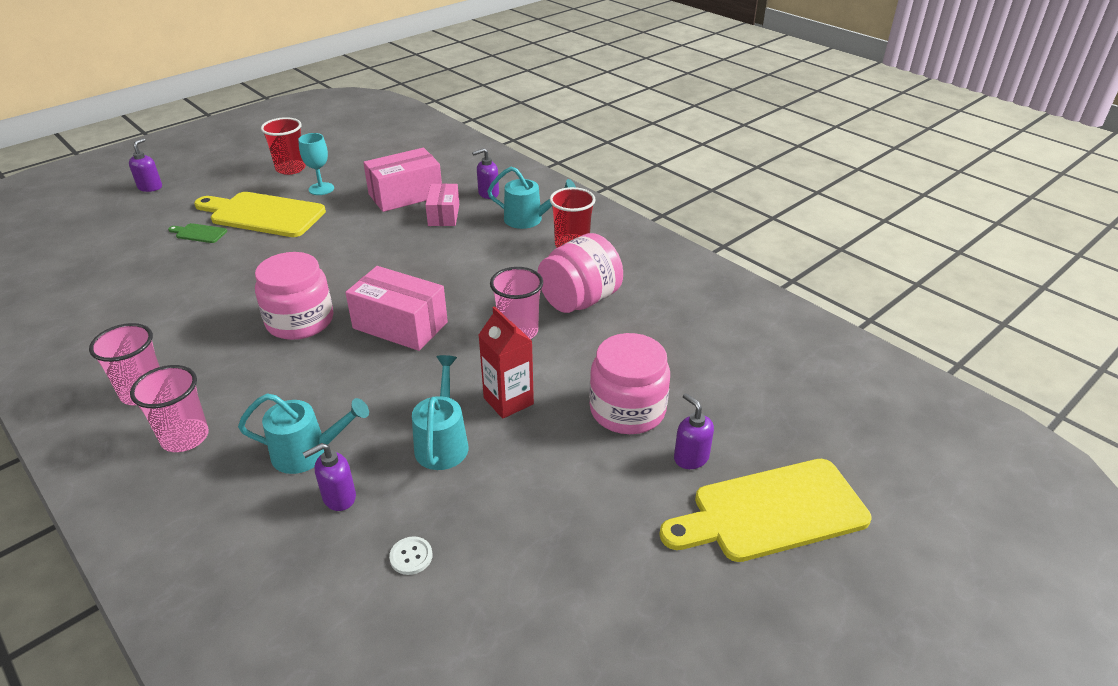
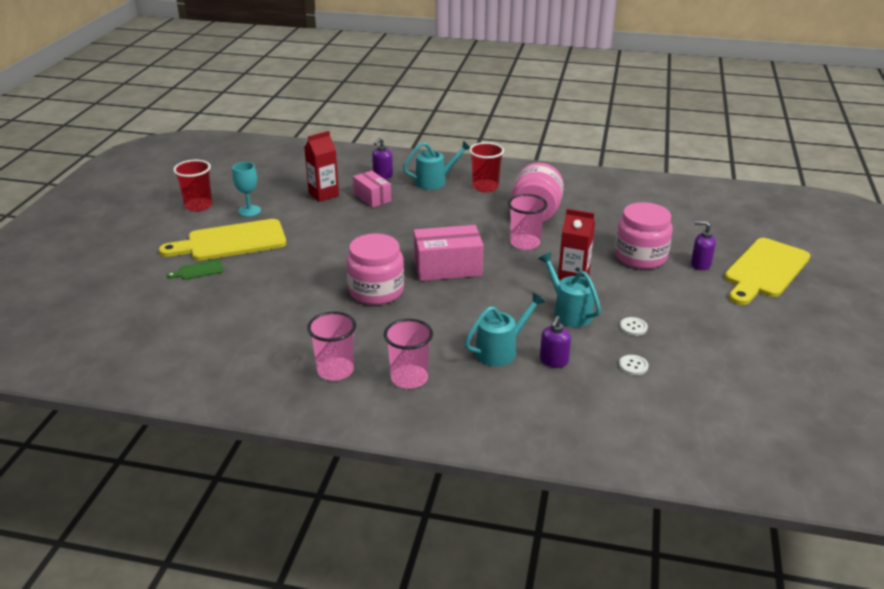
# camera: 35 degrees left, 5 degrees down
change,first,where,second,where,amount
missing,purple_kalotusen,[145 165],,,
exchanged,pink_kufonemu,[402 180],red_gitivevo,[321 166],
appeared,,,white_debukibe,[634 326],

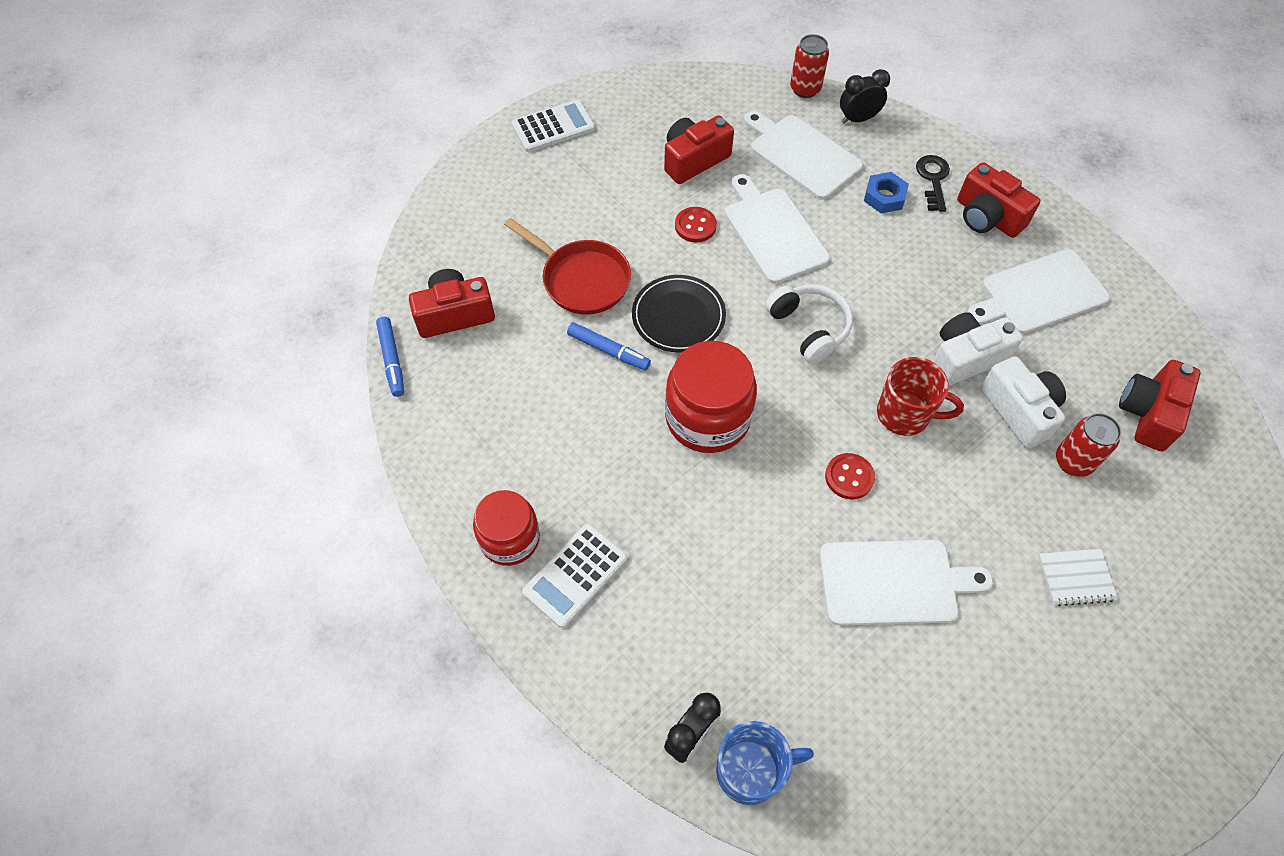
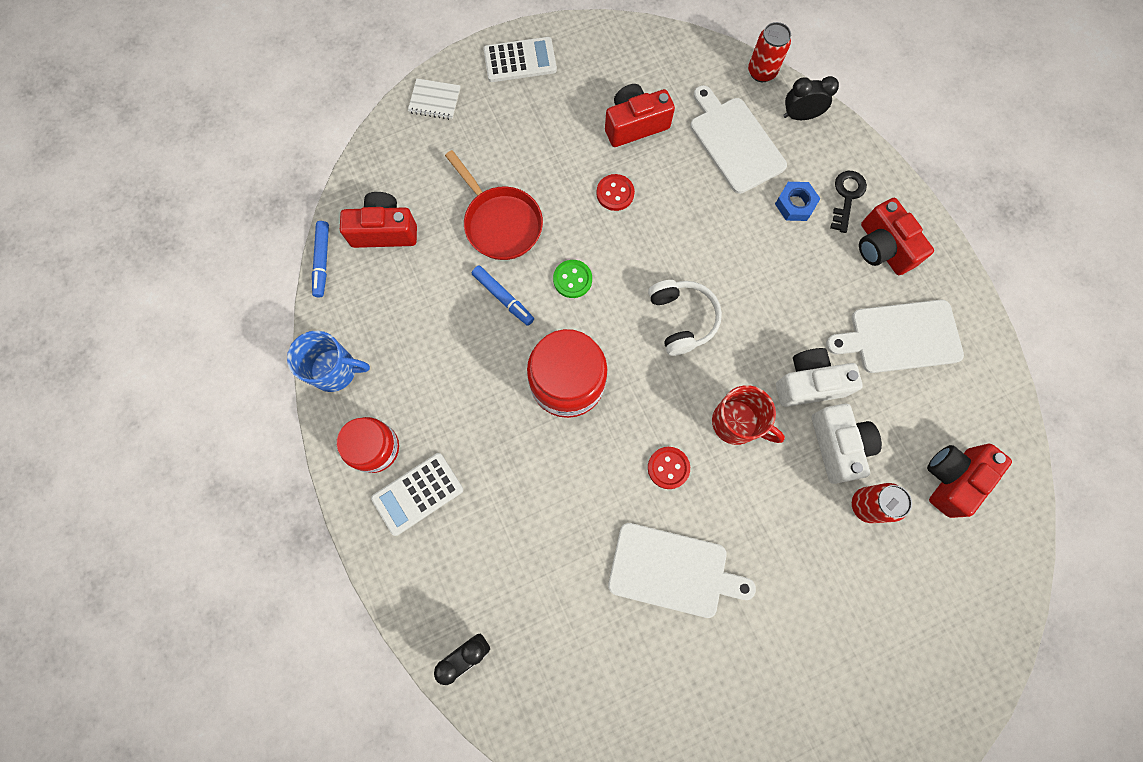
# camera: 15 degrees right, 15 degrees up
change,first,where,second,where,amount
exchanged,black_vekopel,[679 313],green_debukibe,[572 279],
relocated,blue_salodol,[765 763],,[328 361],
missing,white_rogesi,[777 229],,,
relocated,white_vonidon,[1078 577],,[434 99],

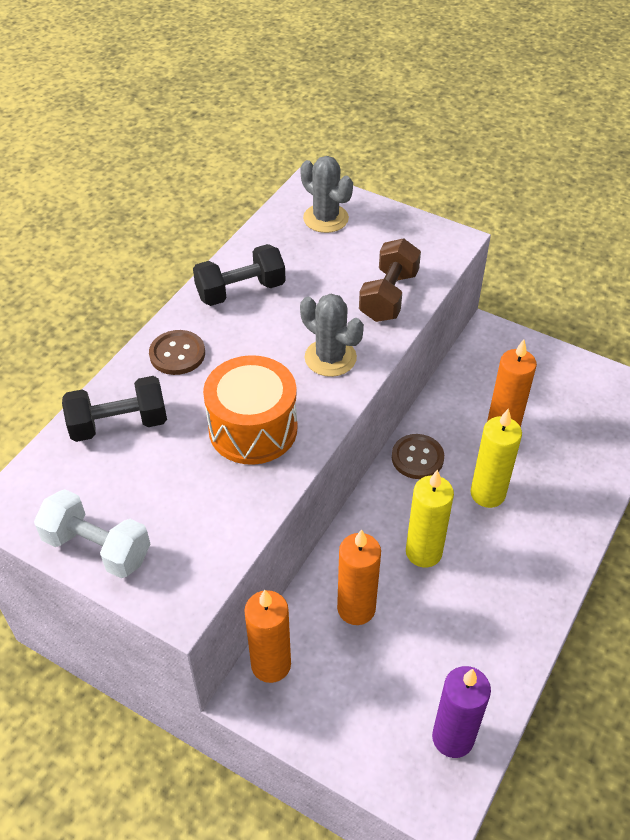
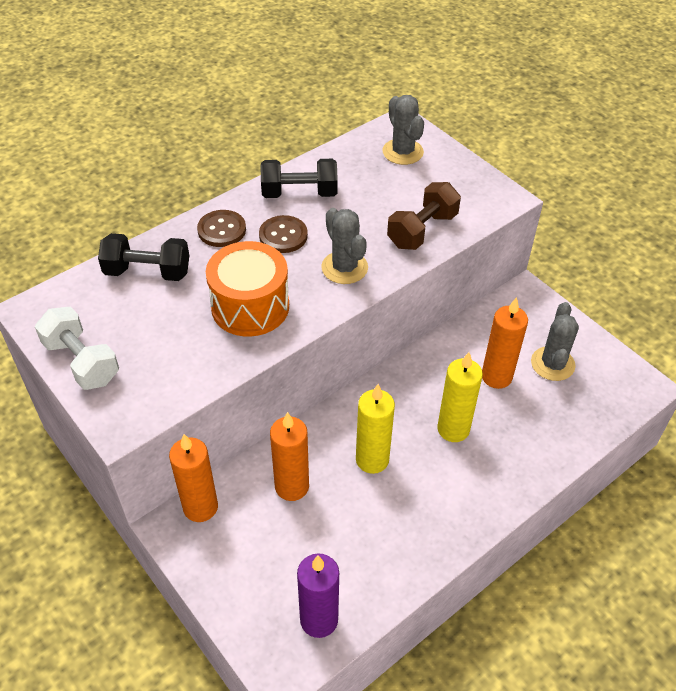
# camera: 20 degrees right, 0 degrees up
change,first,where,second,where,amount
relocated,brown_debukibe,[418 456],,[283 234],
appeared,,,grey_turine,[555 341],

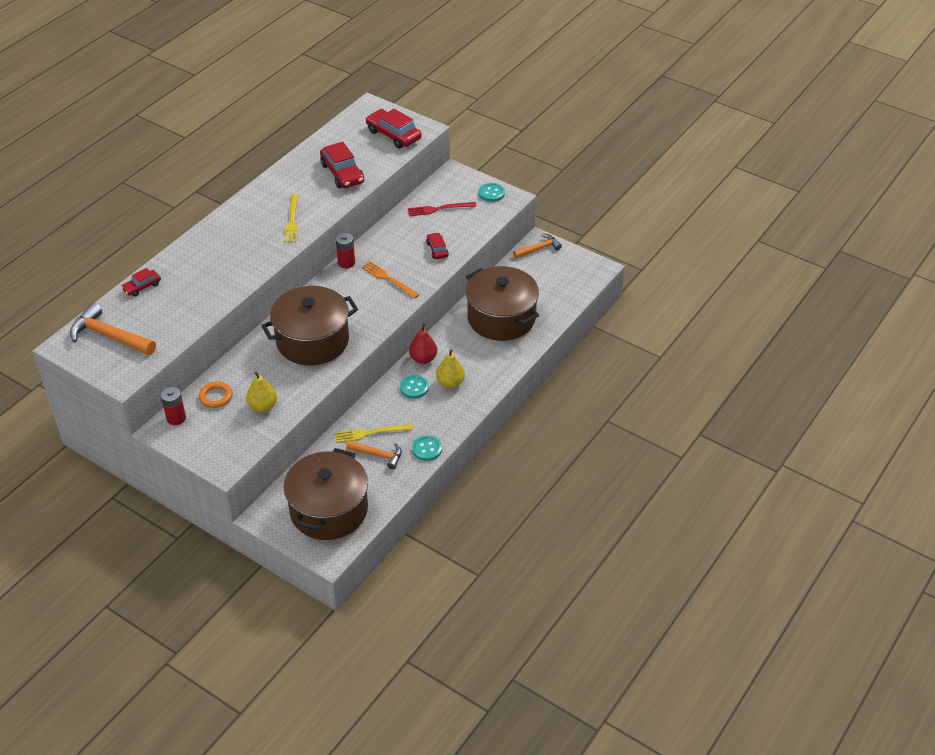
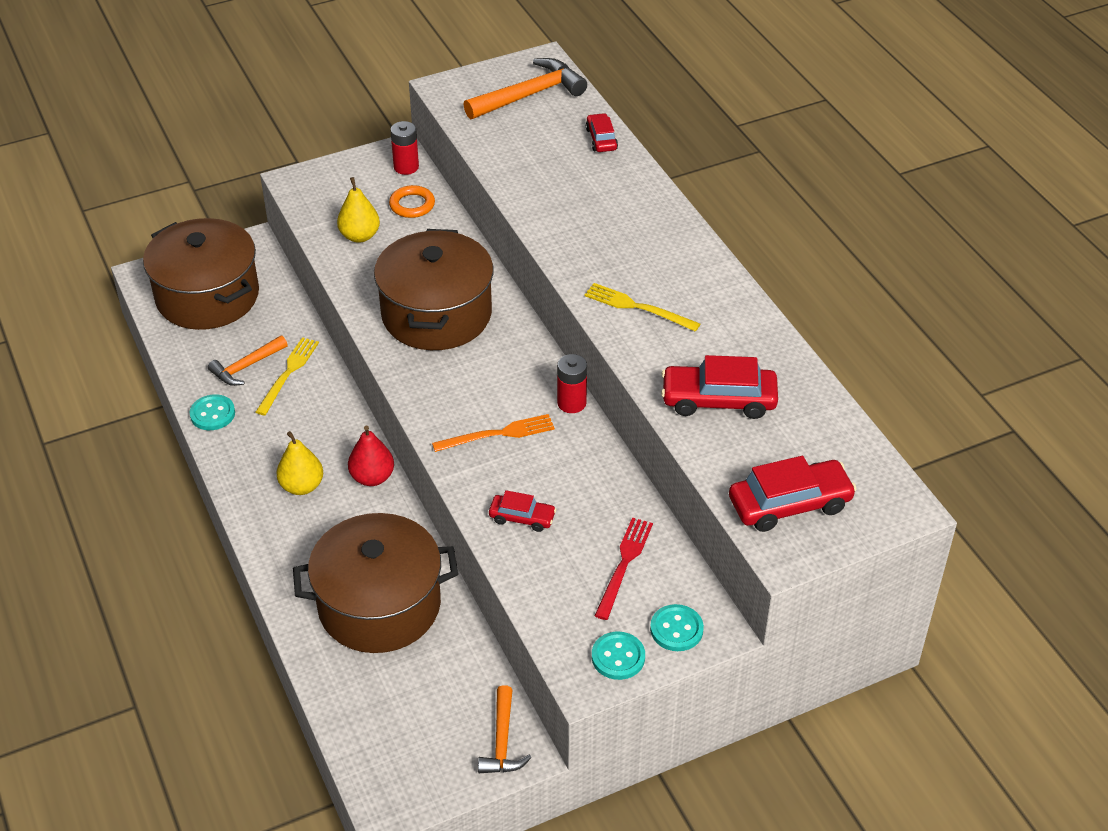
# camera: 120 degrees right, 0 degrees up
change,first,where,second,where,amount
relocated,turquoise_debukibe,[414 387],,[677 627],

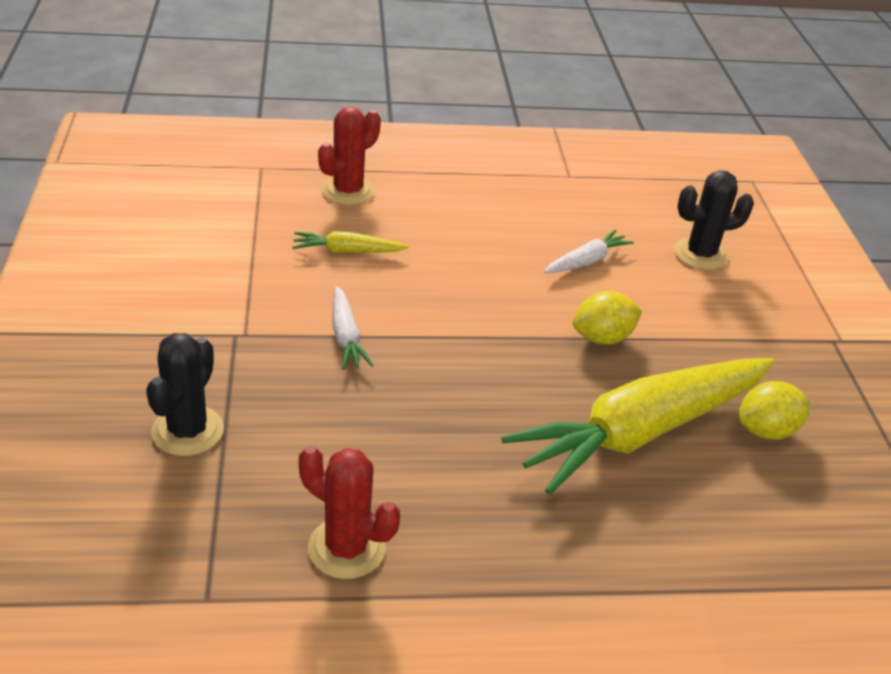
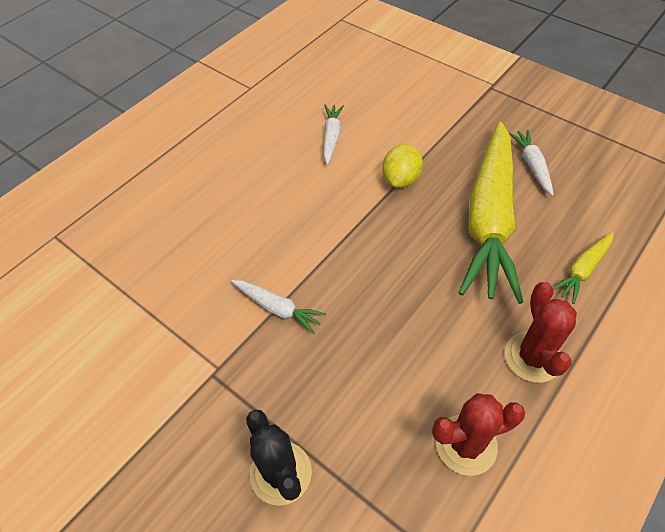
# camera: 40 degrees left, 15 degrees up
change,first,where,second,where,amount
relocated,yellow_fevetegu,[350 242],,[583 268],
relocated,red_turine,[349 156],,[541 332],
missing,black_turine,[714 220],,,
exchanged,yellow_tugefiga,[774 410],white_fevetegu,[531 163],

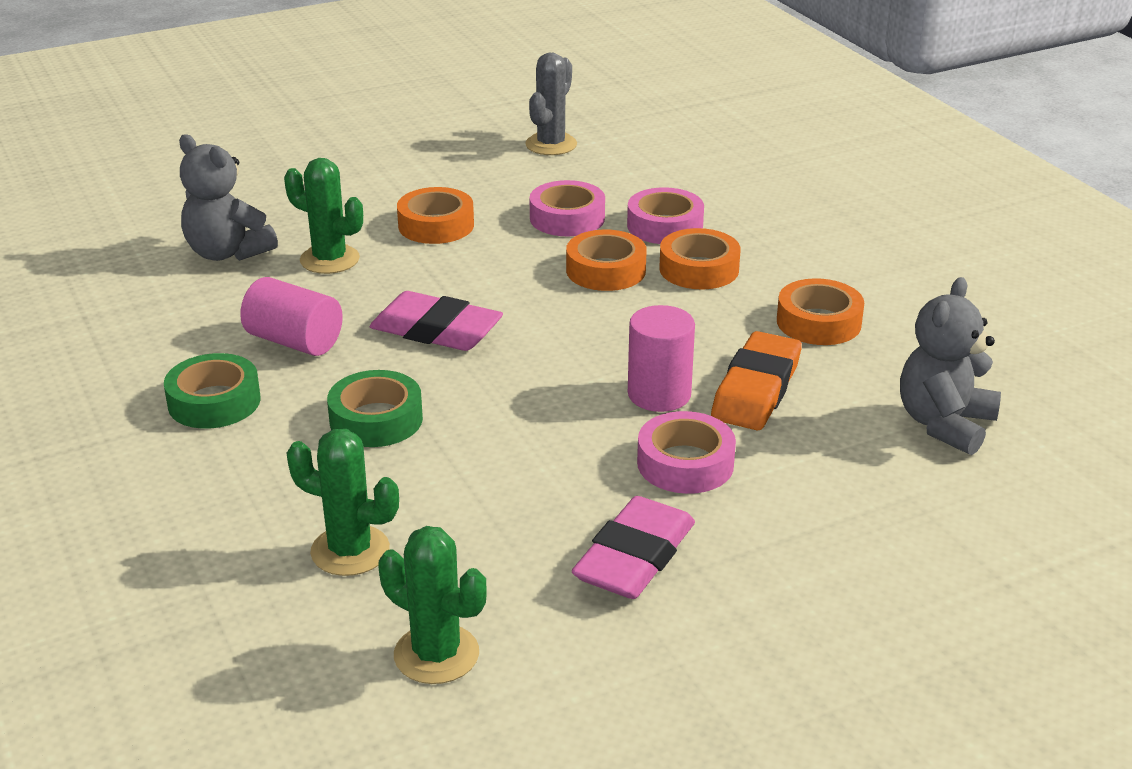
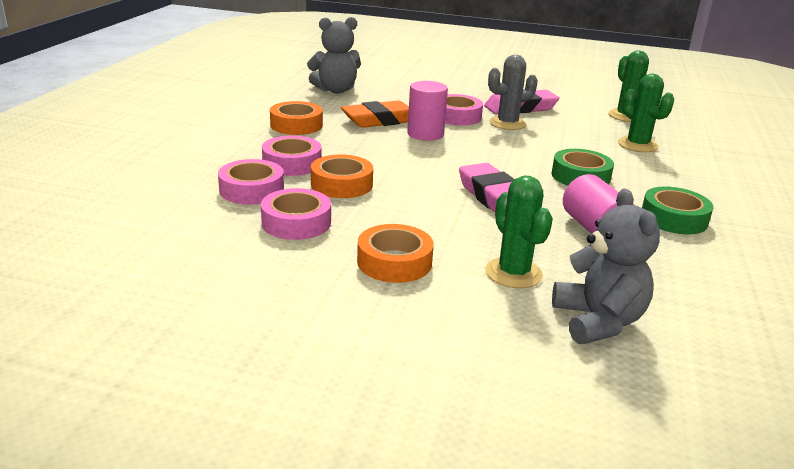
# camera: 140 degrees left, 5 degrees down
change,first,where,second,where,amount
relocated,grey_turine,[551 104],,[513 92],
colour,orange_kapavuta,[700 258],pink_kapavuta,[292 156],

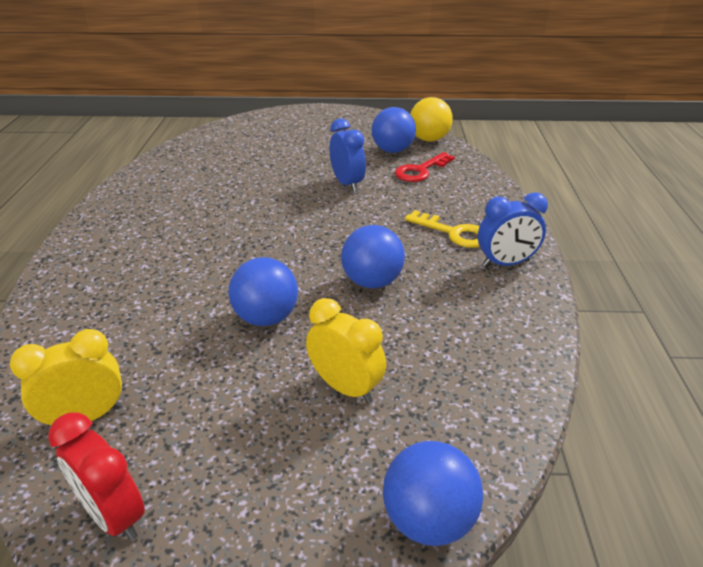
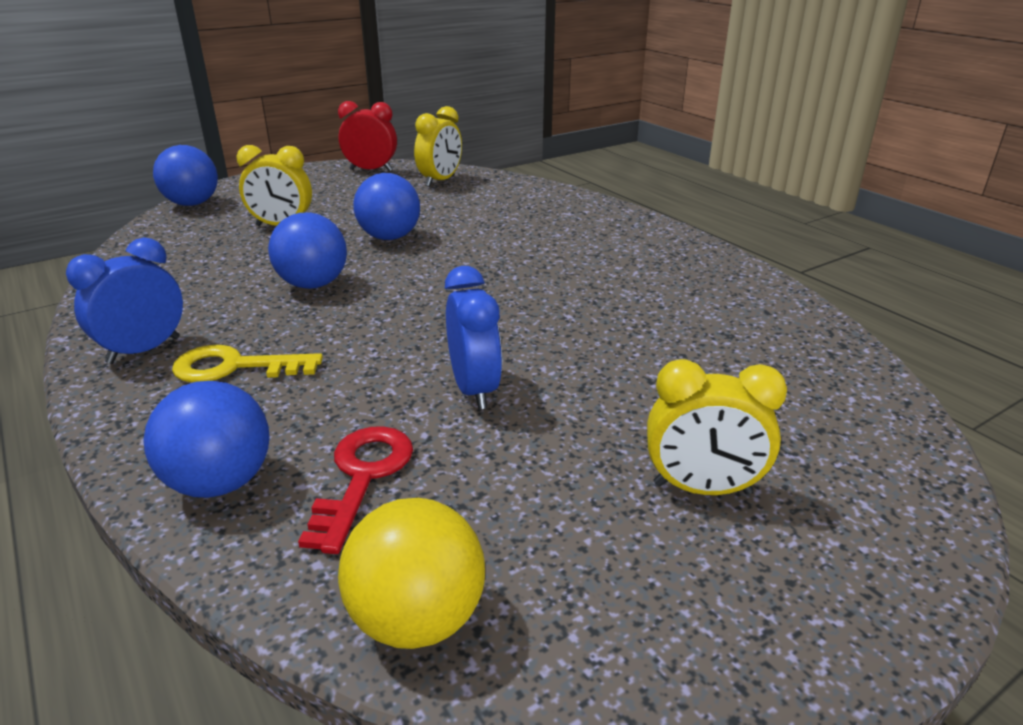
# camera: 145 degrees right, 5 degrees down
change,first,where,second,where,amount
spun,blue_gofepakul,[347 155],,[473 338],135 degrees counterclockwise
relocated,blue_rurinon,[394 130],,[207 439],
appeared,,,yellow_gofepakul,[717 427],

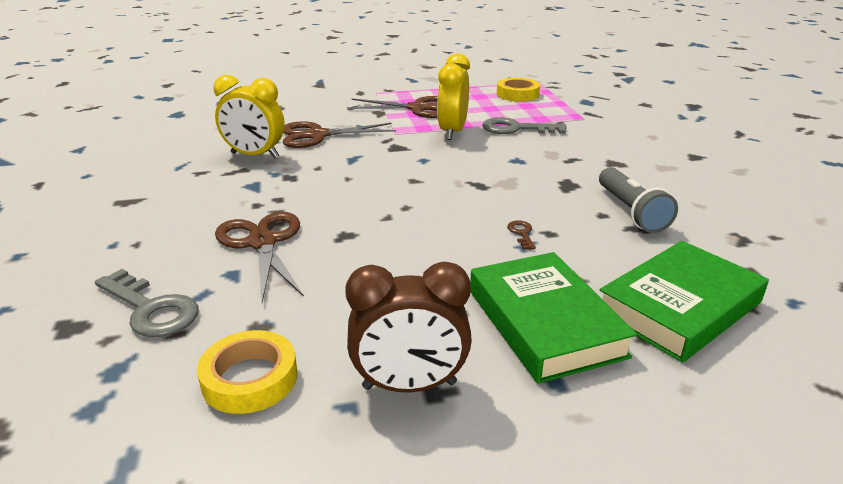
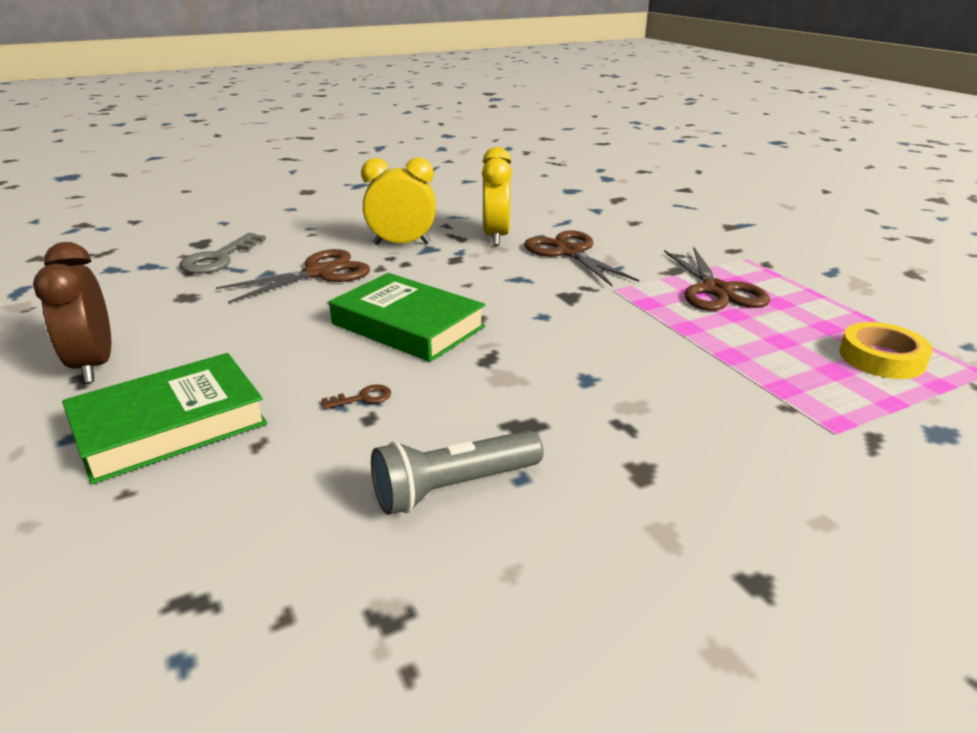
# camera: 75 degrees right, 0 degrees up
change,first,where,second,where,amount
missing,yellow_kapavuta,[247 372],,,
relocated,yellow_gofepakul,[453 96],,[398 201],
missing,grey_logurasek,[524 125],,,
relocated,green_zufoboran,[684 302],,[407 317],

